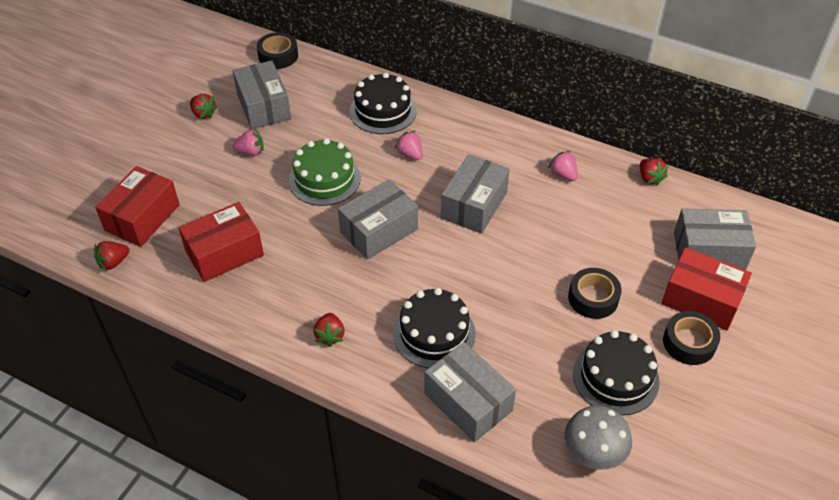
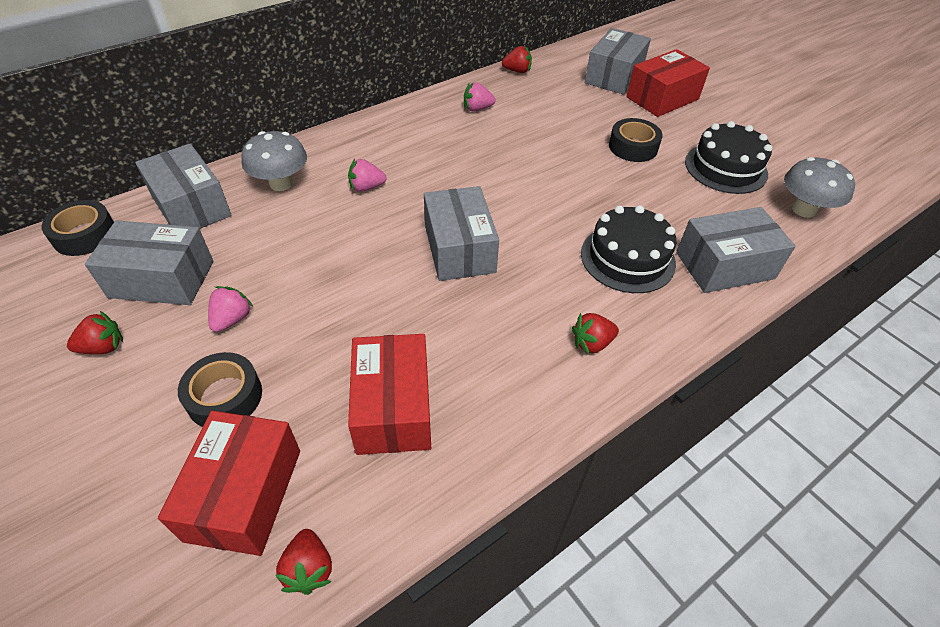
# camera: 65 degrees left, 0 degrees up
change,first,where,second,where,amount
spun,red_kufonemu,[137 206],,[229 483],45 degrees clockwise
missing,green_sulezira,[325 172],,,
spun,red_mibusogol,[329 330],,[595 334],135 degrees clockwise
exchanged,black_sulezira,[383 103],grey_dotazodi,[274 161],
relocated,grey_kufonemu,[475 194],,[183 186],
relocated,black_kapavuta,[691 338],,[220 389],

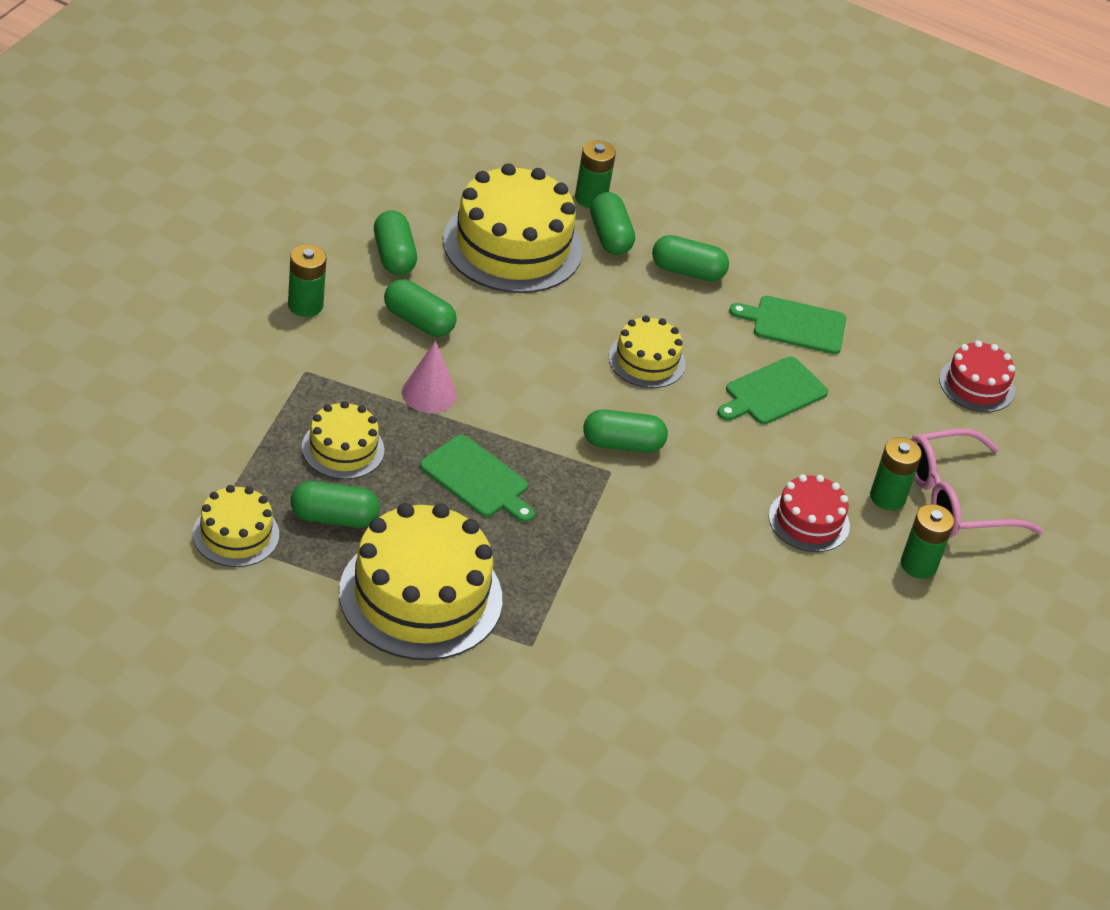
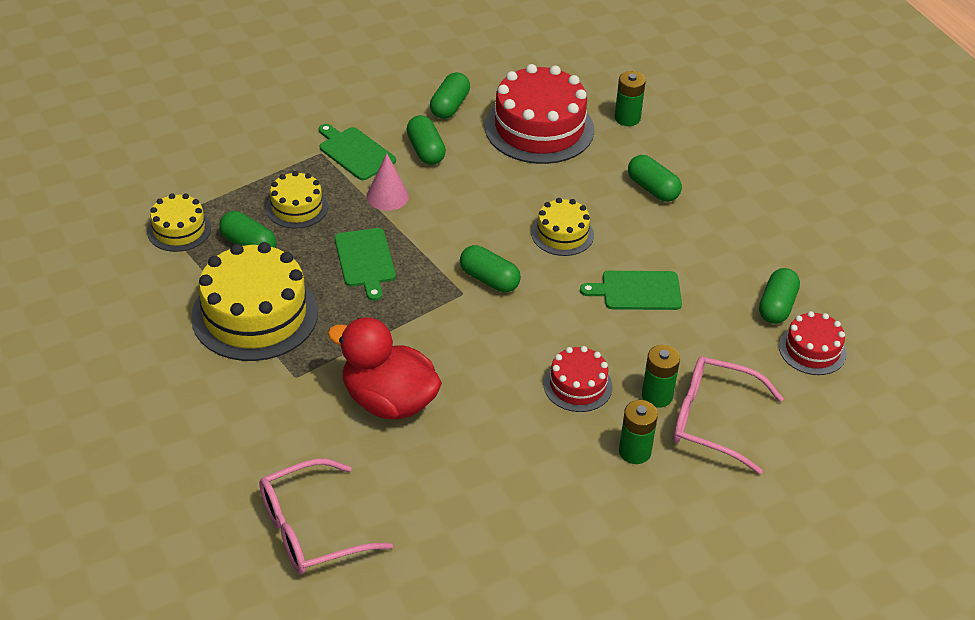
# camera: 40 degrees right, 0 degrees up
change,first,where,second,where,amount
missing,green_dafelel,[307 280],,,
colour,yellow_sulezira,[512 228],red_sulezira,[539 114],
relocated,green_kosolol,[612 223],,[779 296],
relocated,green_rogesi,[787 325],,[357 152],
appeared,,,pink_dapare,[326 517],
appeared,,,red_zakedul,[384 368],

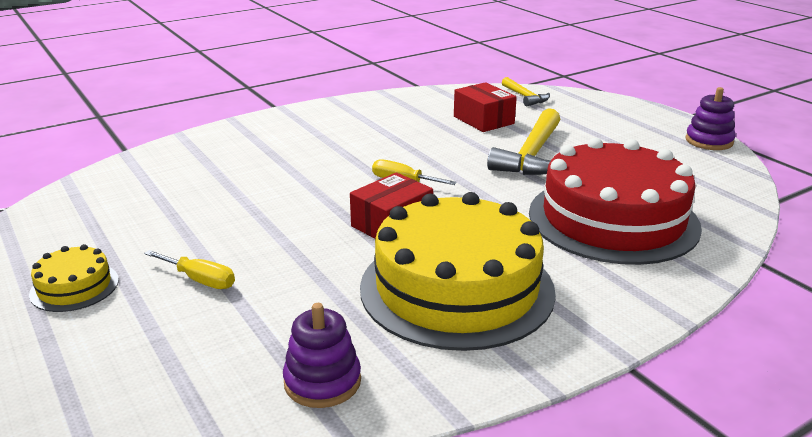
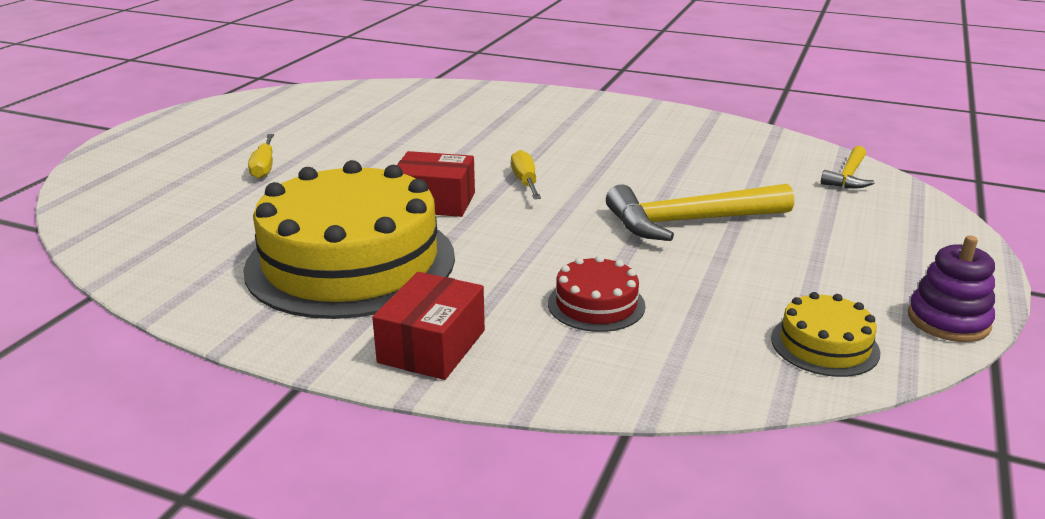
# camera: 55 degrees right, 0 degrees up
change,first,where,second,where,amount
relocated,yellow_sulezira,[74 278],,[825 334],
missing,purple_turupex,[322 355],,,
relocated,red_kufonemu,[485 107],,[428 326],
size,red_sulezira,[615 201],,[597 293],x0.43

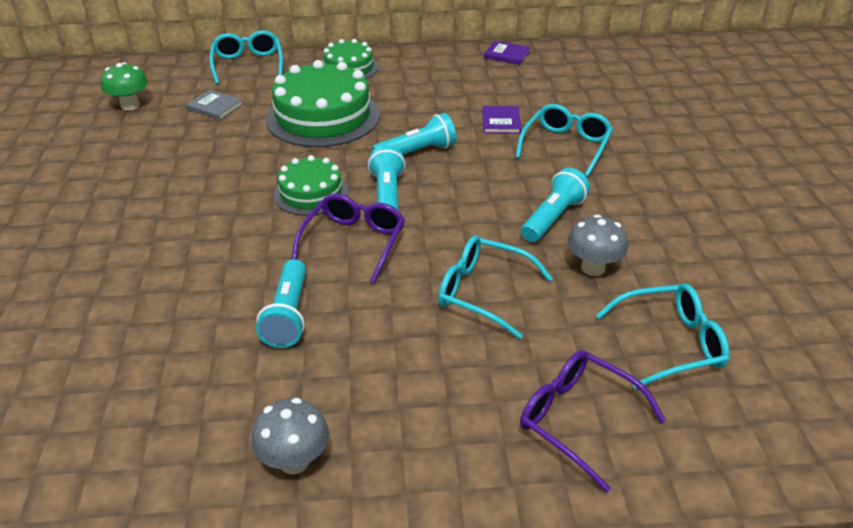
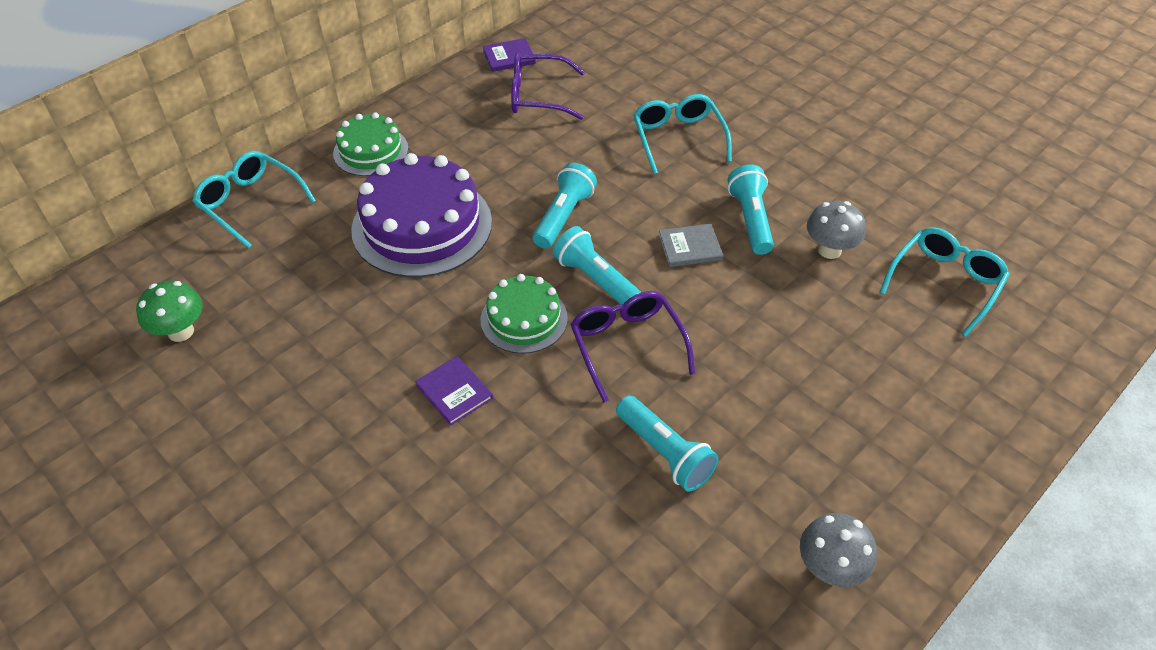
# camera: 40 degrees left, 10 degrees up
change,first,where,second,where,amount
relocated,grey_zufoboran,[214 105],,[691 245],
colour,green_sulezira,[323 103],purple_sulezira,[421 215],
missing,turquoise_dapare,[495 287],,,
relocated,purple_zufoboran,[502 120],,[454 391],
relocated,purple_dapare,[593 421],,[548 86],

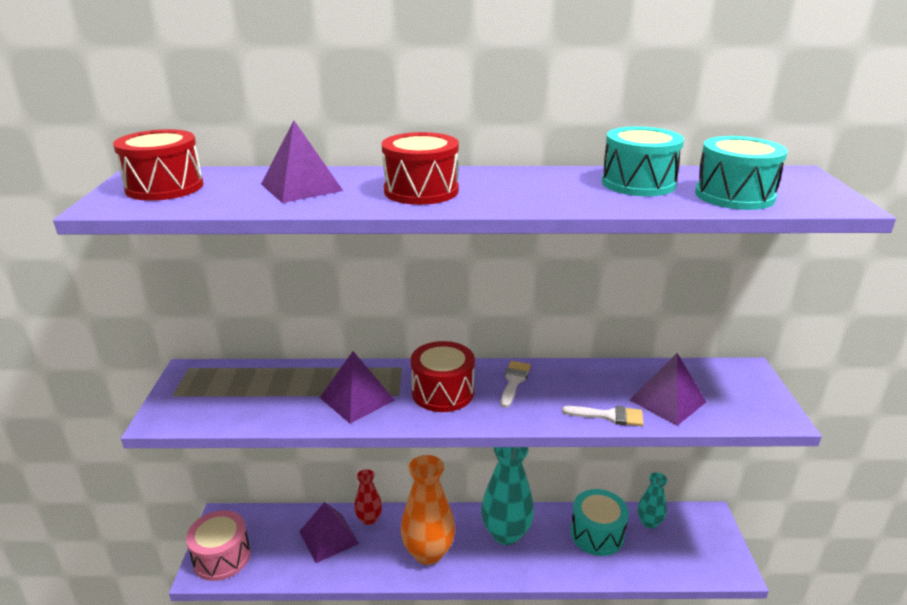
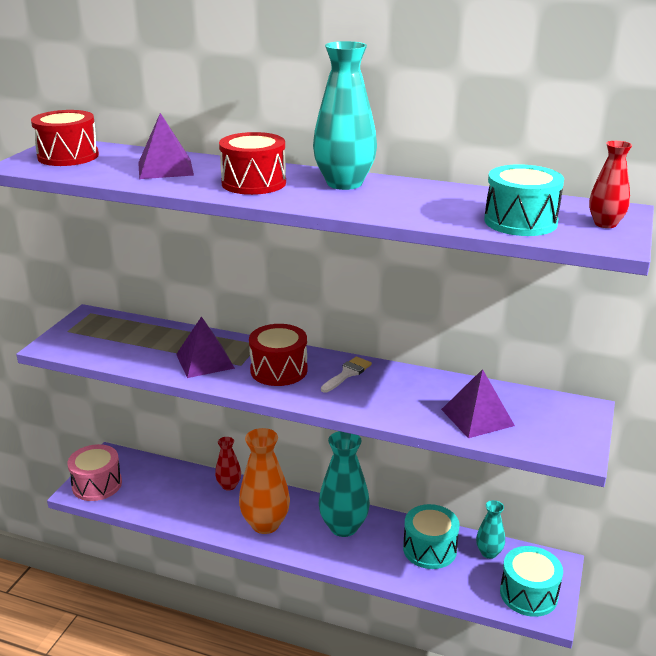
# camera: 20 degrees right, 0 degrees up
change,first,where,second,where,amount
missing,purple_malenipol,[329 532],,,
missing,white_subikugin,[602 416],,,
relocated,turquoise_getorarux,[643 161],,[531 581],
appeared,,,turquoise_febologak,[345 115],
appeared,,,red_febologak,[610 184],

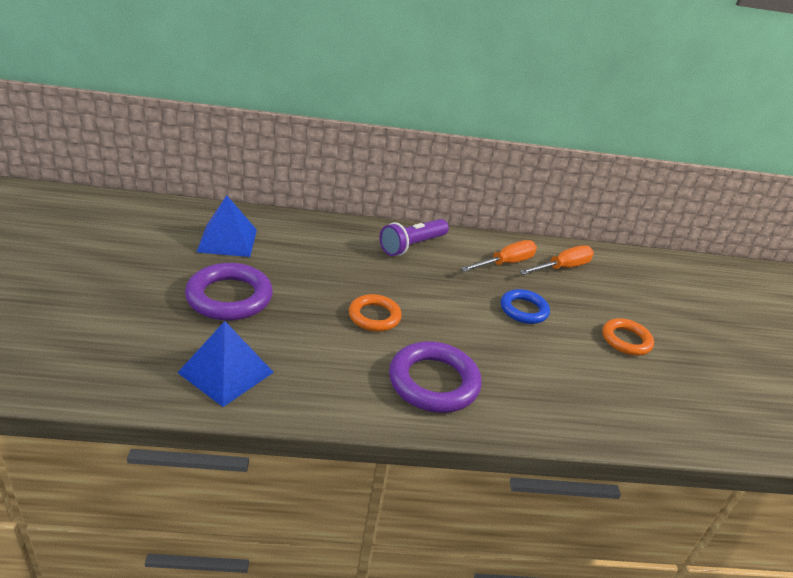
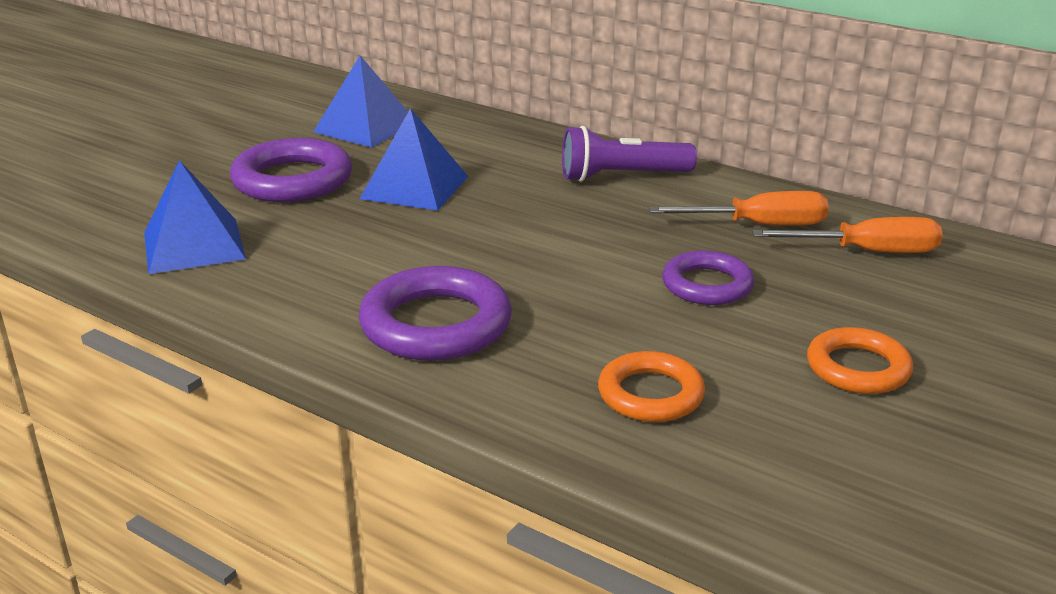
# camera: 40 degrees right, 5 degrees down
change,first,where,second,where,amount
relocated,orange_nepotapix,[375 313],,[651 386],
colour,blue_nepotapix,[525 306],purple_nepotapix,[708 277],
appeared,,,blue_malenipol,[413 159],

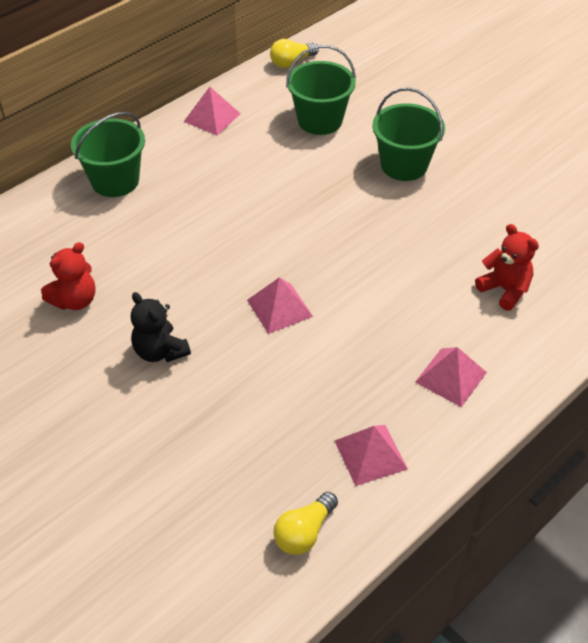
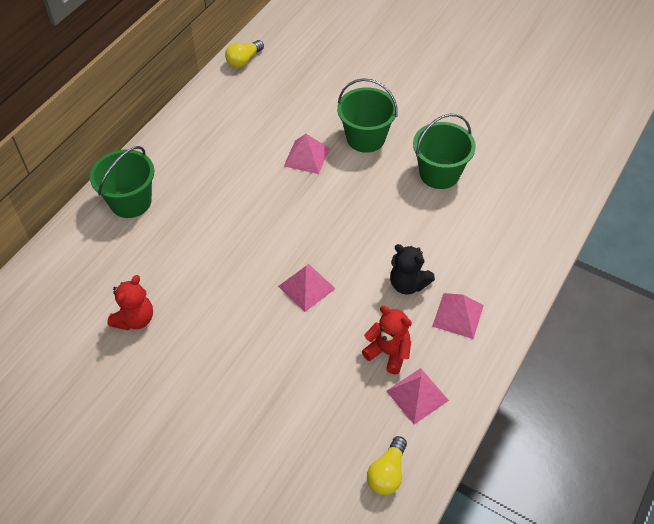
# camera: 15 degrees left, 5 degrees up
change,first,where,second,where,amount
relocated,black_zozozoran,[161 327],,[412 269],
relocated,pink_malenipol,[212 111],,[306 154],
relocated,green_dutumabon,[321 90],,[444 151],
relocated,red_zozozoran,[507 267],,[387 340],

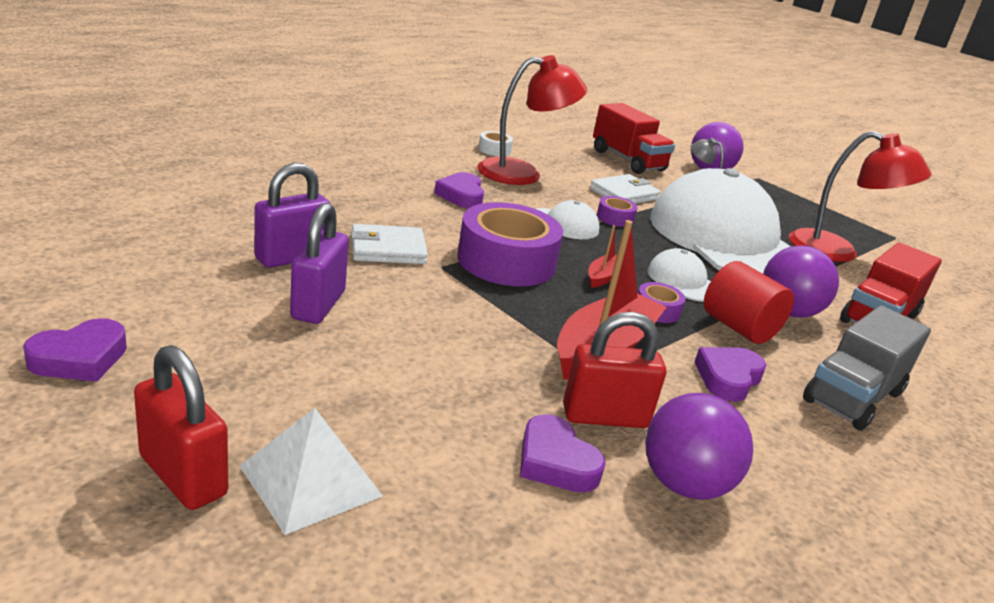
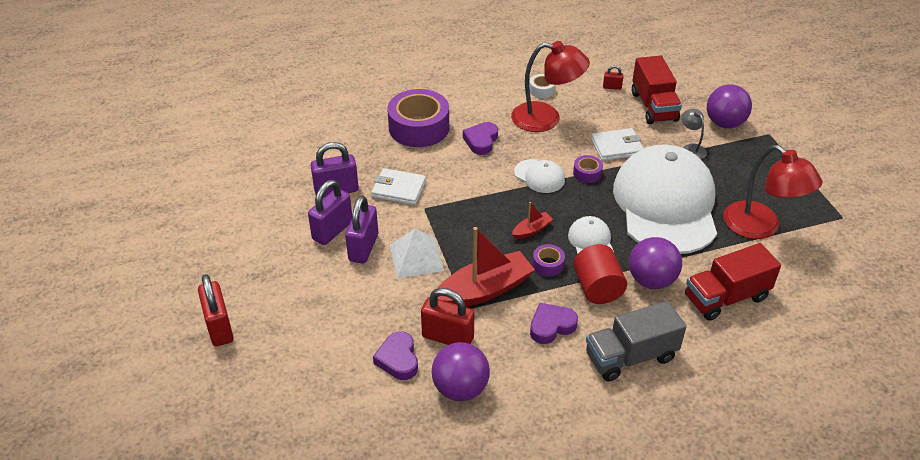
# camera: 30 degrees right, 15 degrees up
change,first,where,second,where,amount
missing,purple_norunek,[75 350],,,
relocated,white_malenipol,[311 471],,[417 253],
relocated,purple_kapavuta,[510 244],,[418 118],
appeared,,,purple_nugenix,[361 230],
appeared,,,red_nugenix,[613 77],

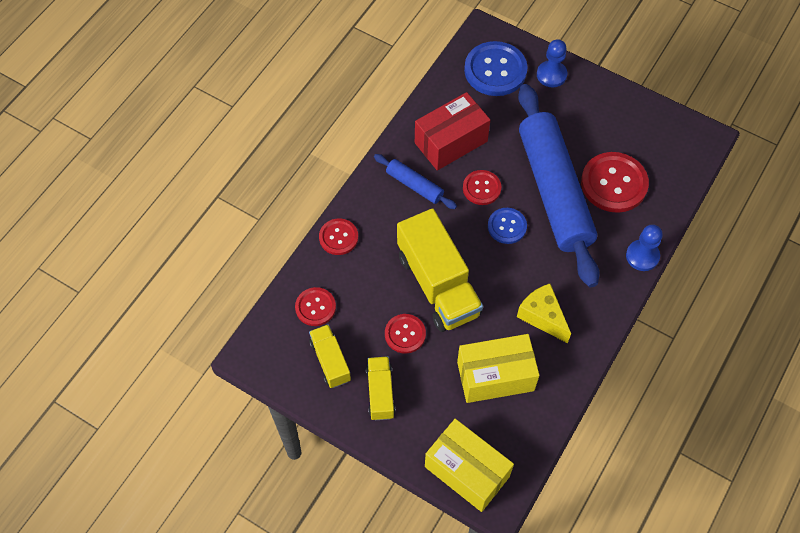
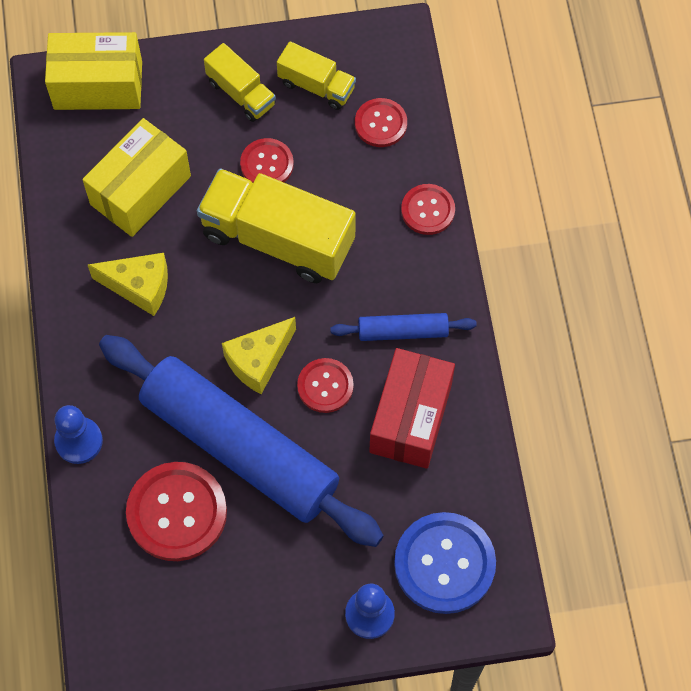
# camera: 140 degrees right, 5 degrees up
change,first,where,second,where,amount
exchanged,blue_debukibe,[507 226],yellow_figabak,[259 355],

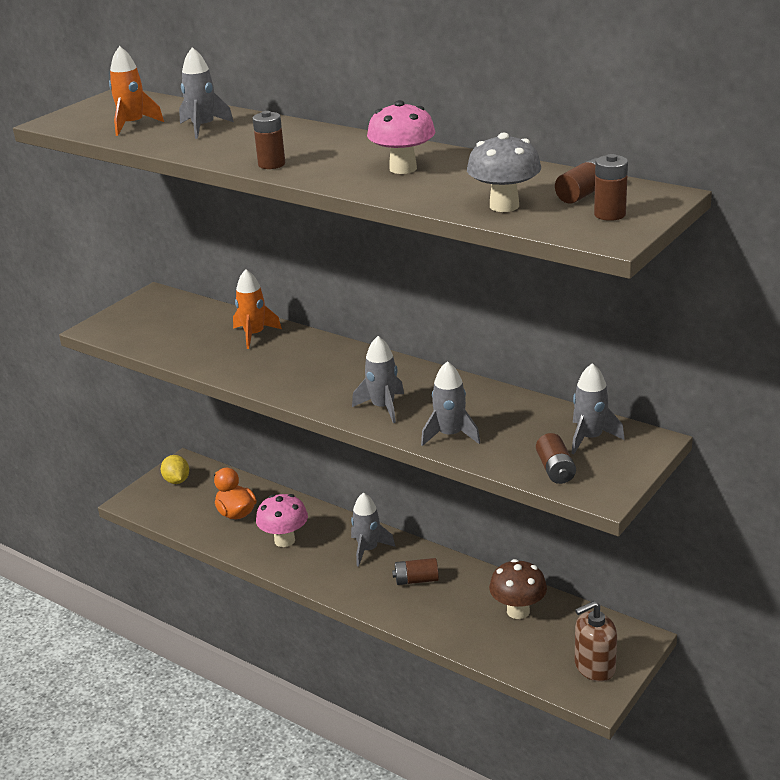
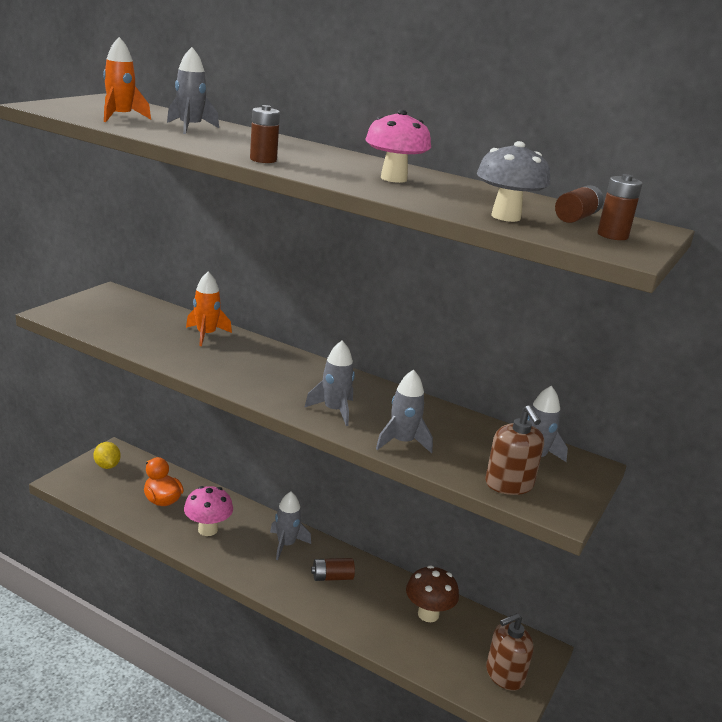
# camera: 10 degrees left, 5 degrees down
change,first,where,second,where,amount
exchanged,brown_dafelel,[556 458],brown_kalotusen,[514 450],

